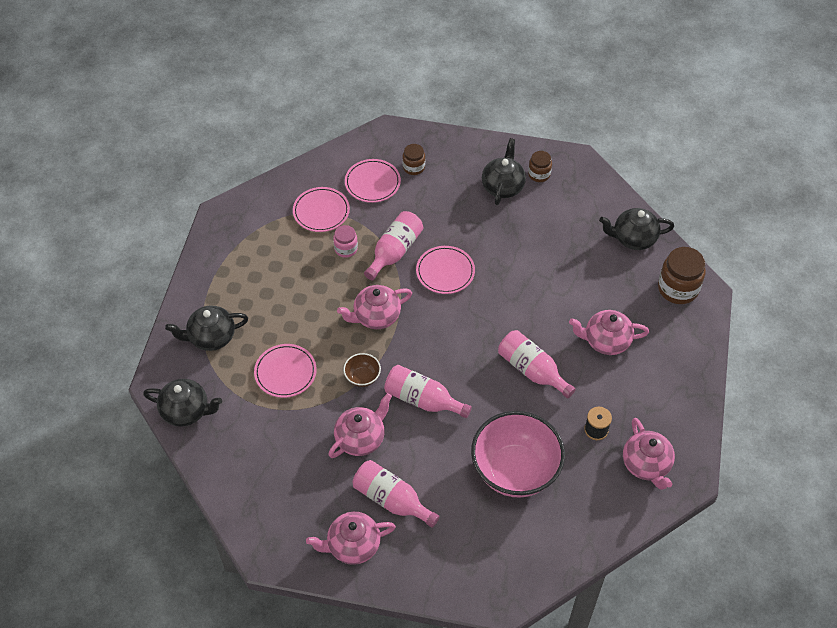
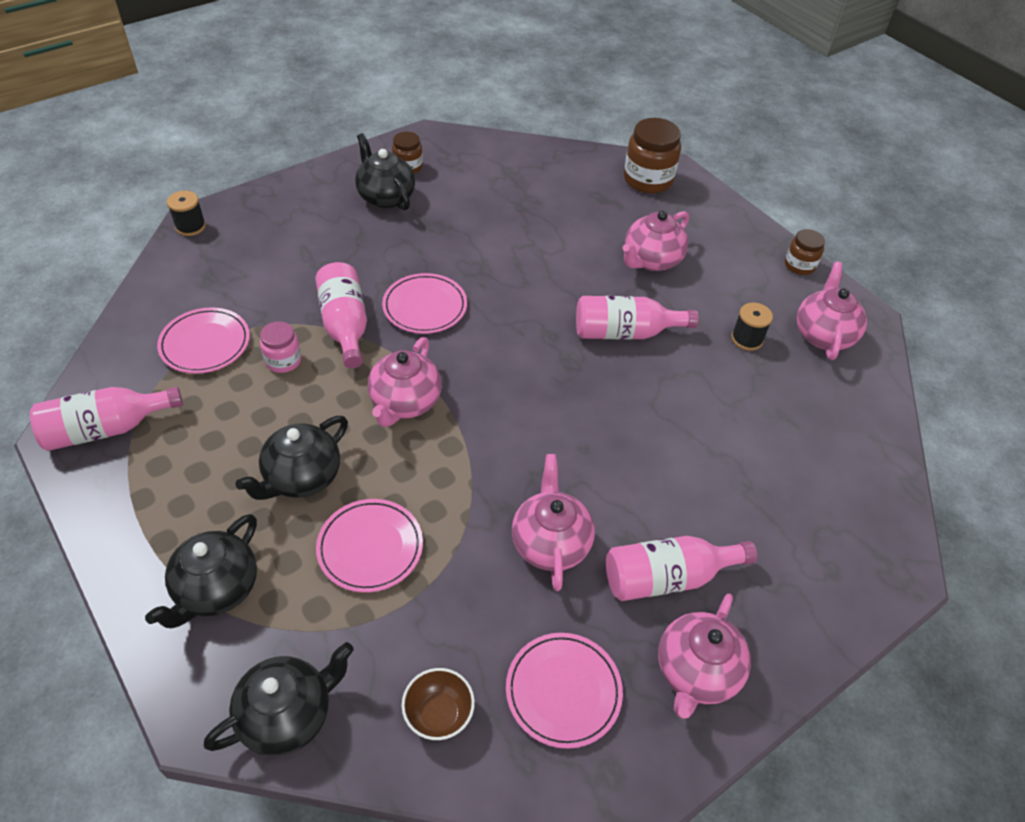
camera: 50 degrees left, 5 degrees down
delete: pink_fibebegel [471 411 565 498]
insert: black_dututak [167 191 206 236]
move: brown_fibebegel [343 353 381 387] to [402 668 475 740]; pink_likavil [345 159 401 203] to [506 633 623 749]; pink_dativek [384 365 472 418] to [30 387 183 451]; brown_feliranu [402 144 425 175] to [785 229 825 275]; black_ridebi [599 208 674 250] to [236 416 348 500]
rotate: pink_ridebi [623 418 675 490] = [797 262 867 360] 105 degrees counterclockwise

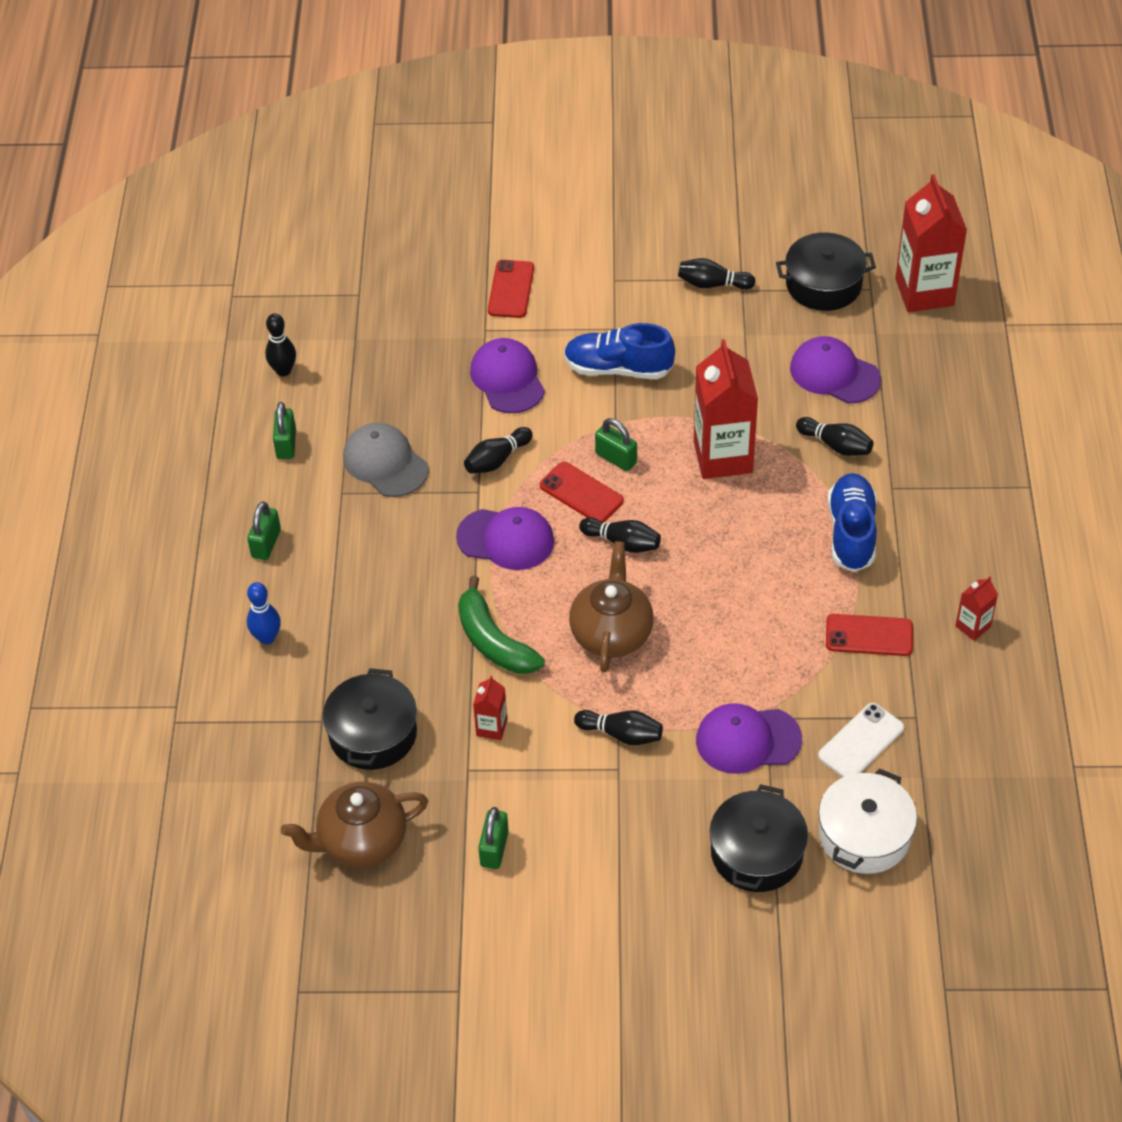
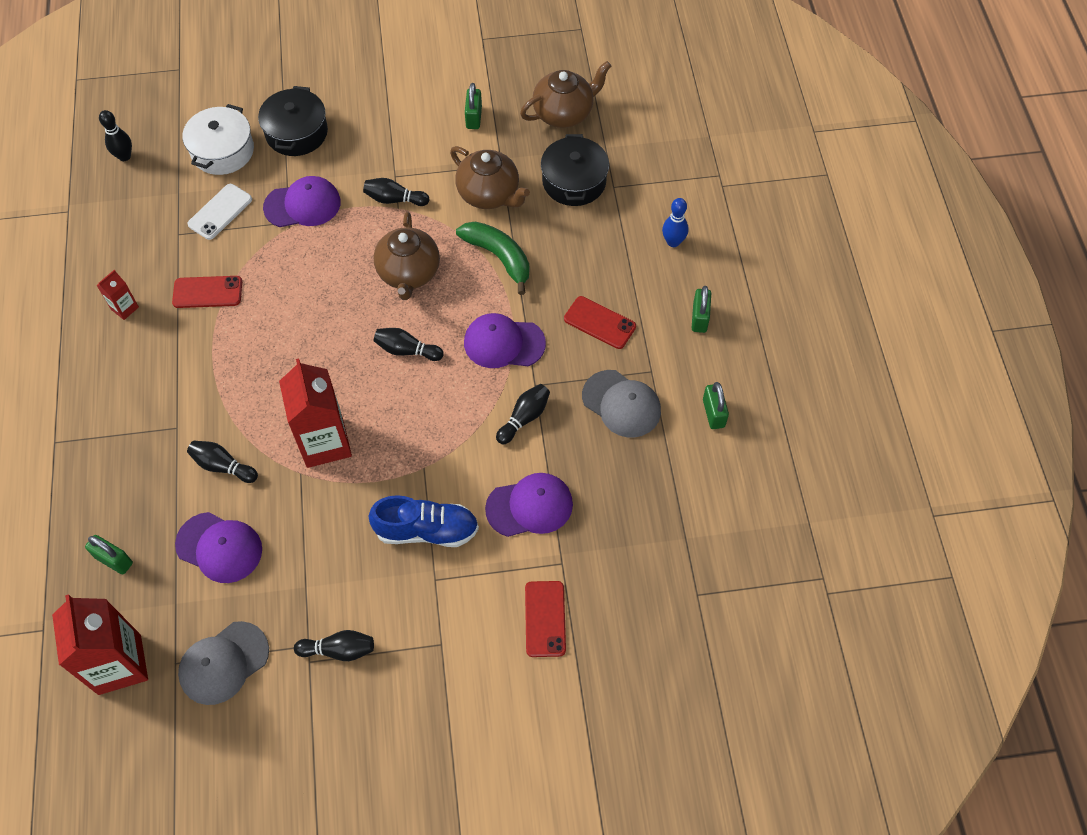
camera: 170 degrees right, 10 degrees up
delete: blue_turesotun [828 473 877 572]
move: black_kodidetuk [265 313 296 376] to [99 110 132 161]; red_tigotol [540 462 624 523] to [564 296 636 349]; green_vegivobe [595 418 637 471] to [85 535 133 575]
replace: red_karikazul [473 676 507 740] to brown_ridebi [450 146 530 209]; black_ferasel [776 232 876 311] to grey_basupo [178 621 269 705]
rotate: purple_basupo [470 338 545 413] = [485 473 573 537] 75 degrees counterclockwise

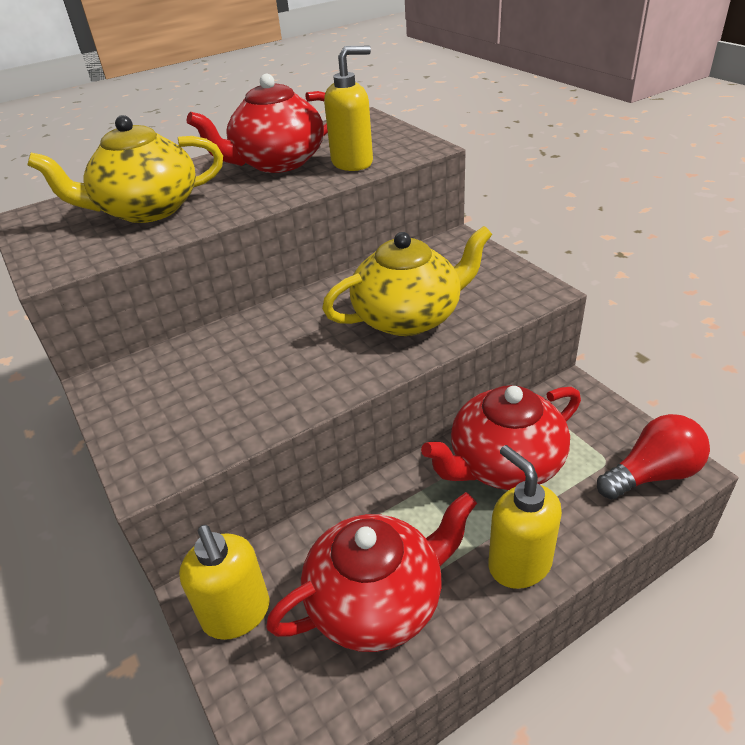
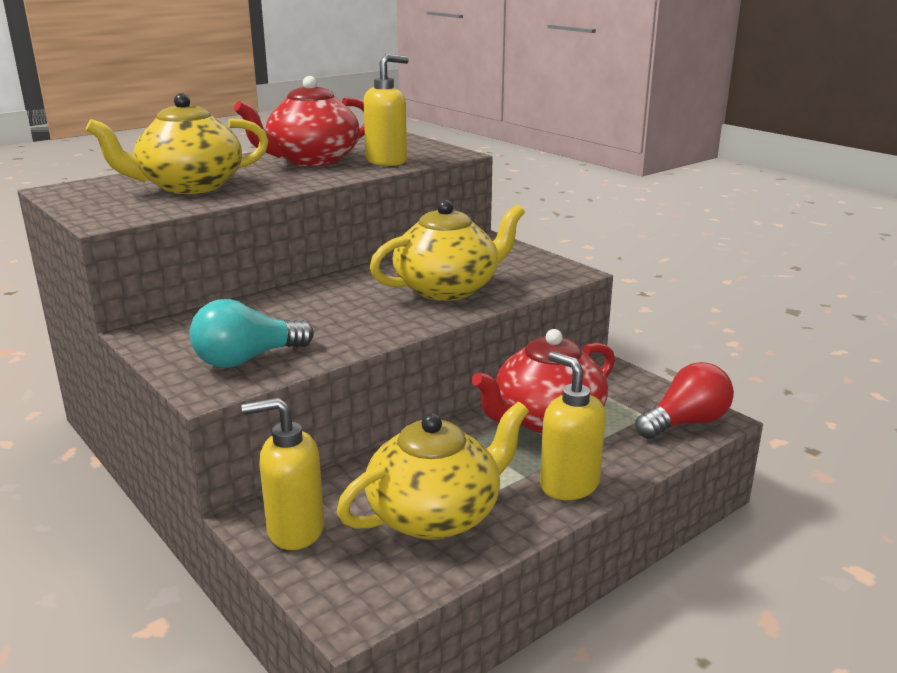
camera: 10 degrees left, 15 degrees down
insert: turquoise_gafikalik [190 299 314 368]
recolor: red_ridebi [266 492 477 652] to yellow_ridebi [336 402 529 540]
rotate: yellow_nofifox [179 525 269 640] = [242 397 324 550] 120 degrees clockwise

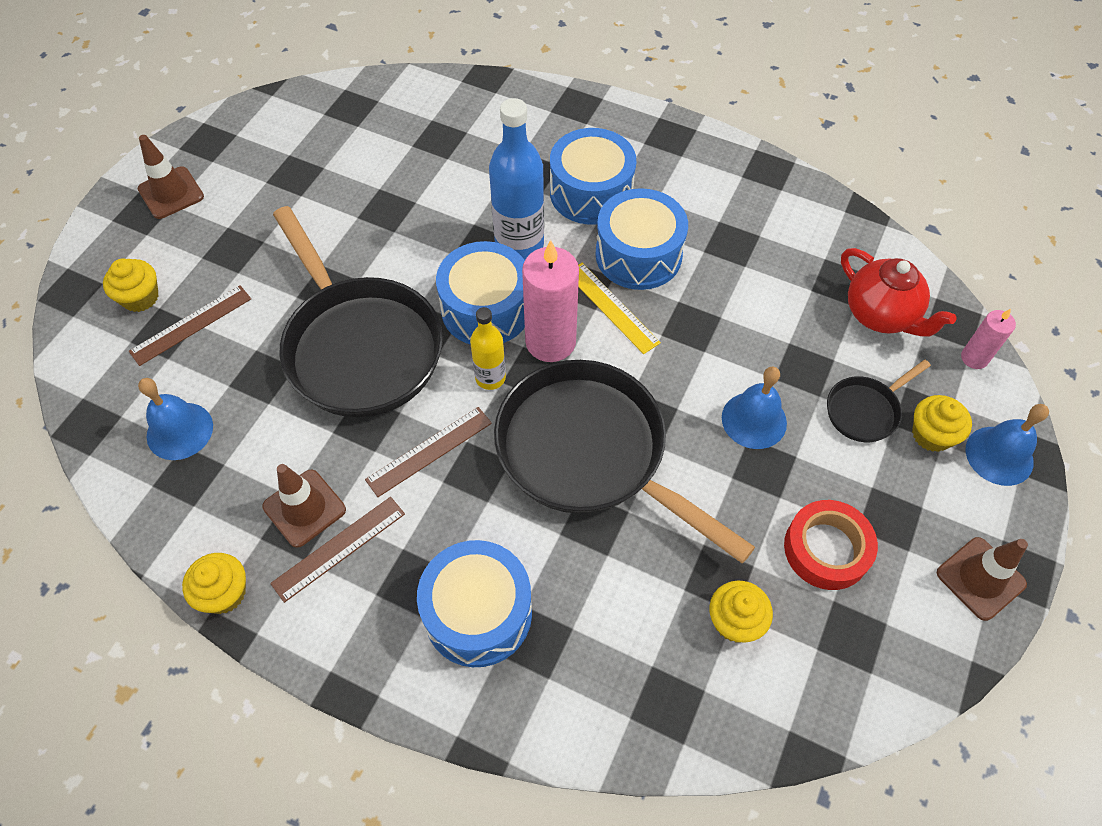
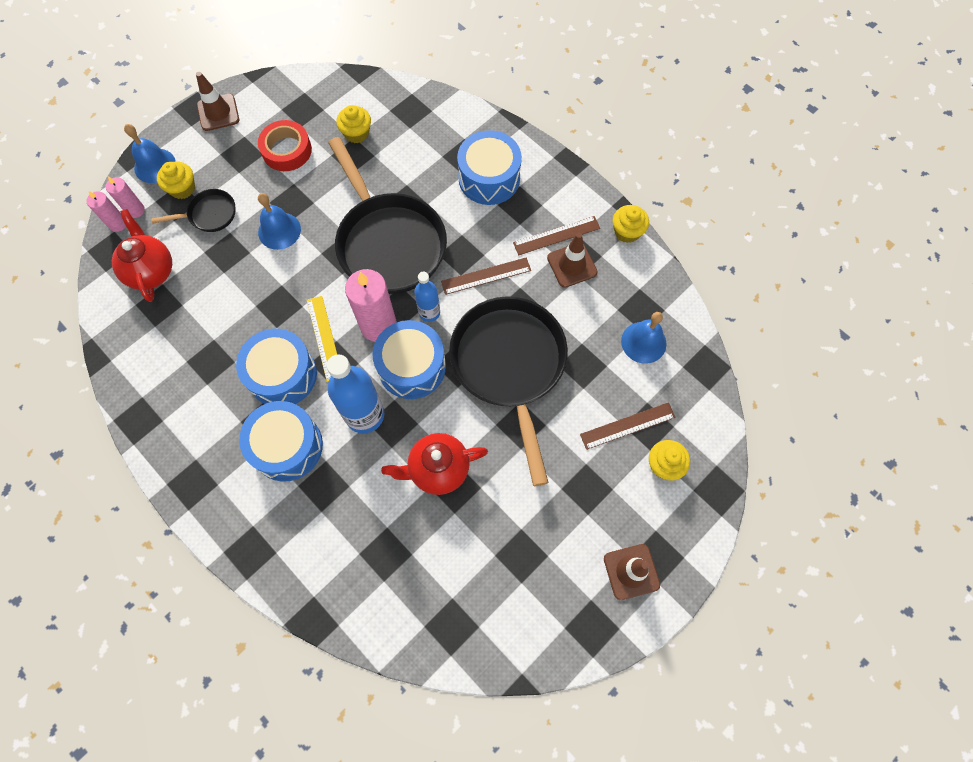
camera: 160 degrees left, 10 degrees up
insert: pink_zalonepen [106 177 145 218]; red_ridebi [381 433 488 495]
recolor: yellow_dativek [470 307 506 390] to blue_dativek [414 272 440 322]

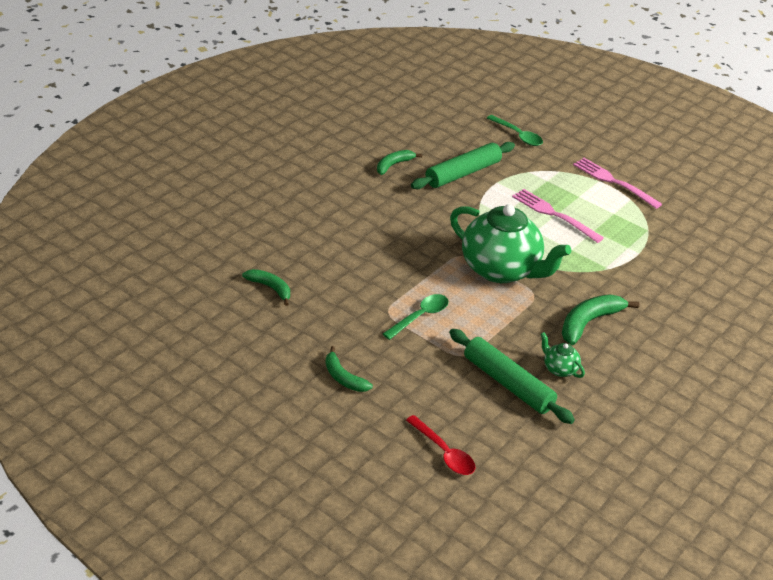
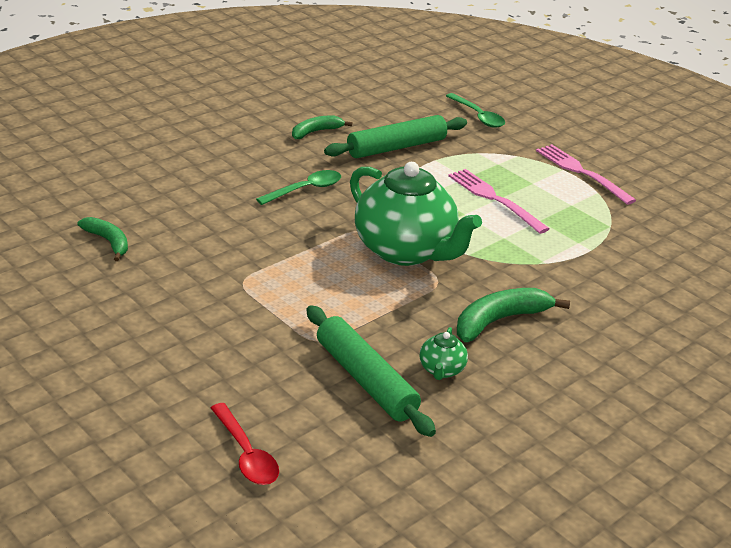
camera: 10 degrees right, 5 degrees down
delete: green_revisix [326 346 373 392]
move: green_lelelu [383 294 449 340] to [256 170 341 205]
rotate: green_ridebi [541 332 585 378] = [420 327 468 380] 135 degrees counterclockwise

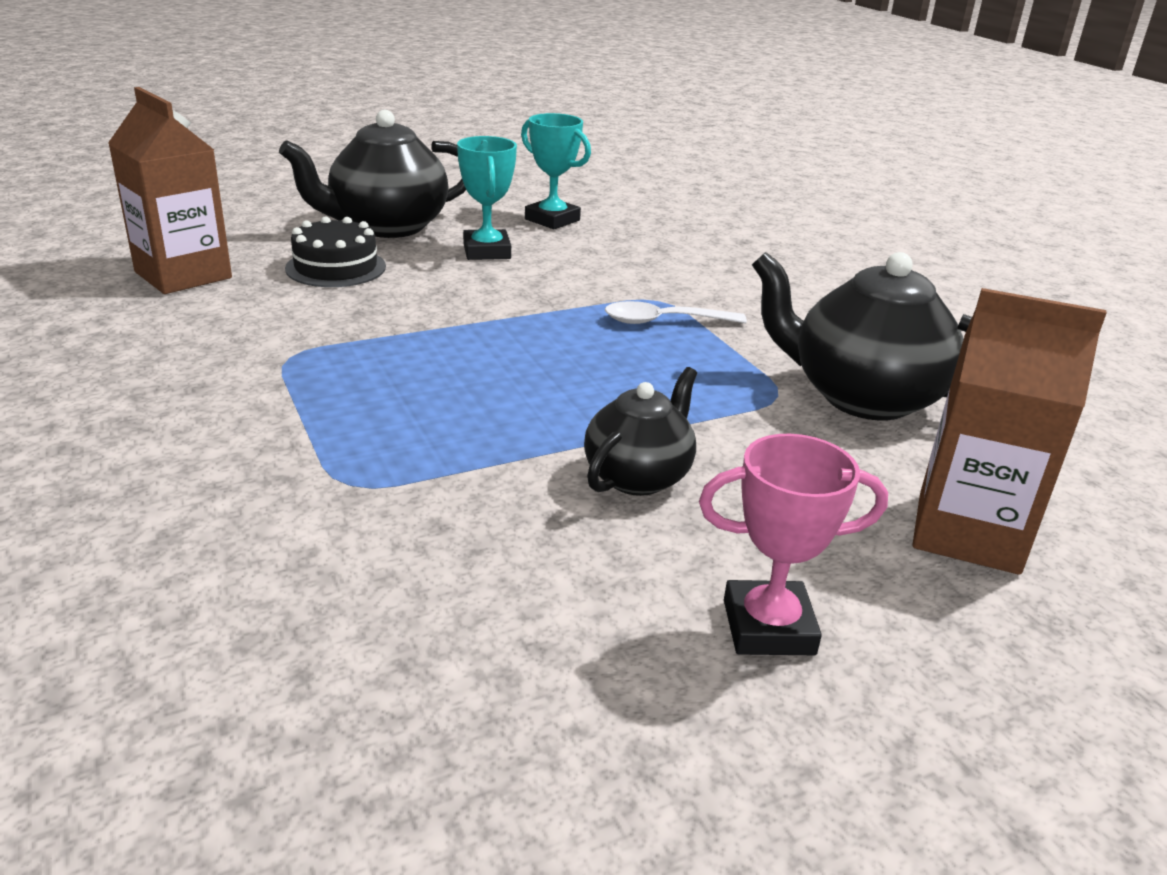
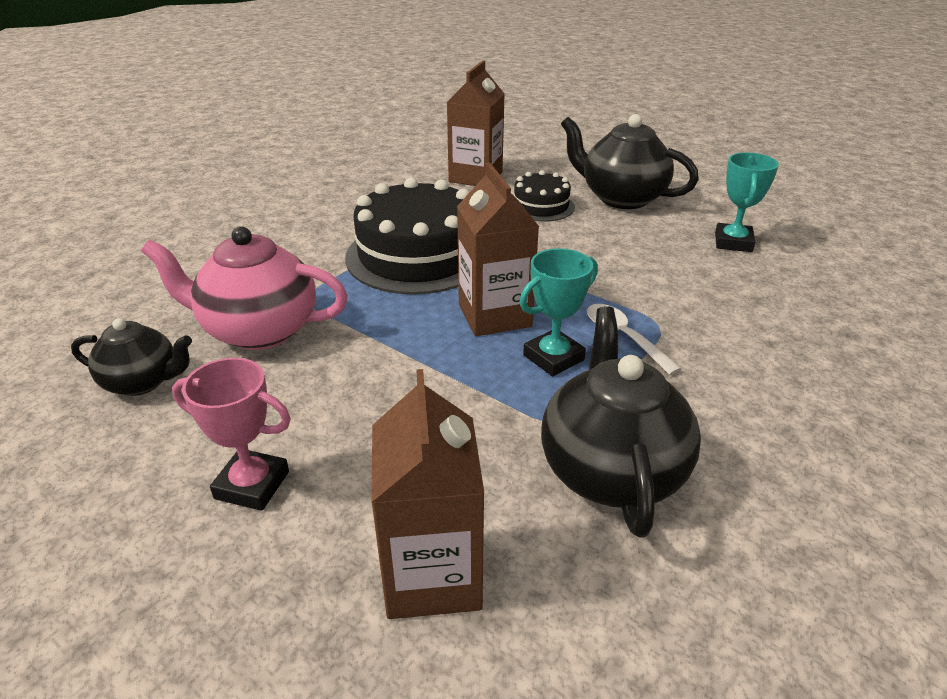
camera: 65 degrees right, 5 degrees up
insert: pink_ridebi [141 226 348 350]; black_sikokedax [345 178 470 295]; brown_karikazul [457 162 539 336]
move: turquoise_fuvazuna [457 136 517 260] to [520 248 598 376]; black_ridebi [584 367 697 496] to [71 318 192 396]
rotate: pink_fuvazuna [699 434 888 655] = [172 358 291 511] 45 degrees counterclockwise

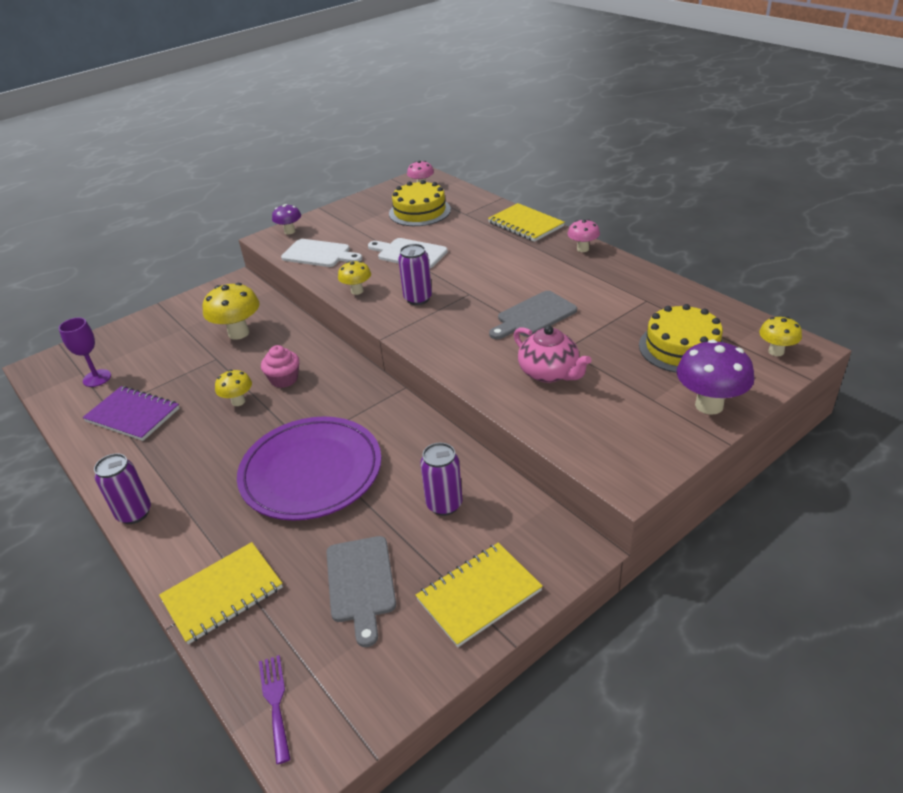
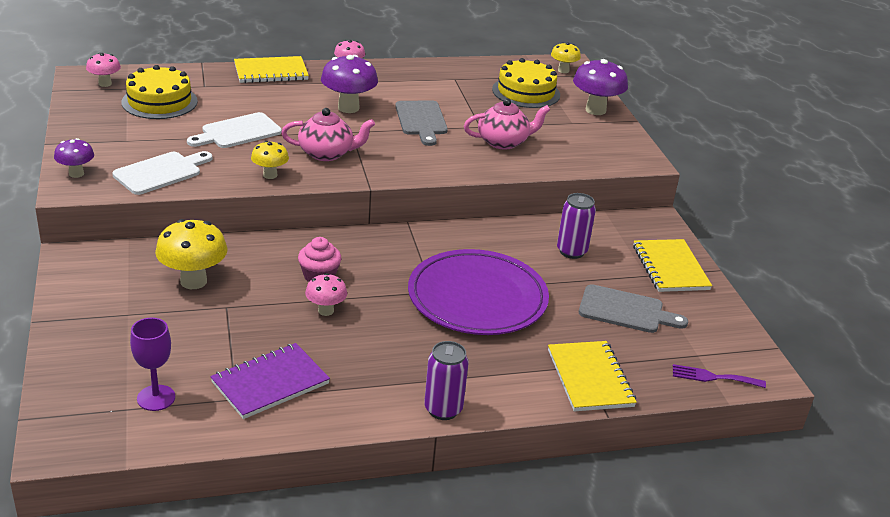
camera: 70 degrees left, 5 degrees down
insert: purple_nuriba [321 55 378 113]
replace: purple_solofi [398 244 432 305] to pink_ridebi [281 108 375 161]
recolor: yellow_nuriba [215 370 252 406] to pink_nuriba [305 273 347 316]

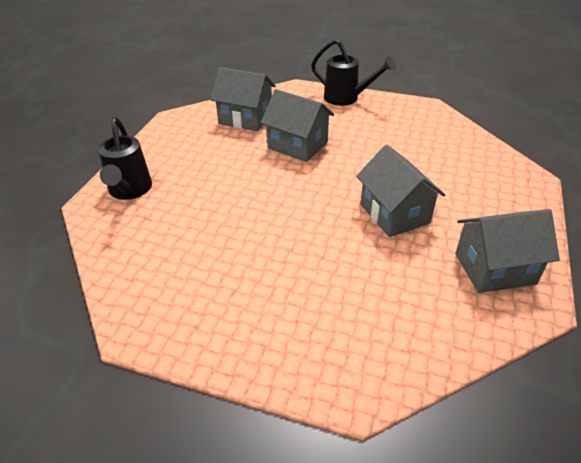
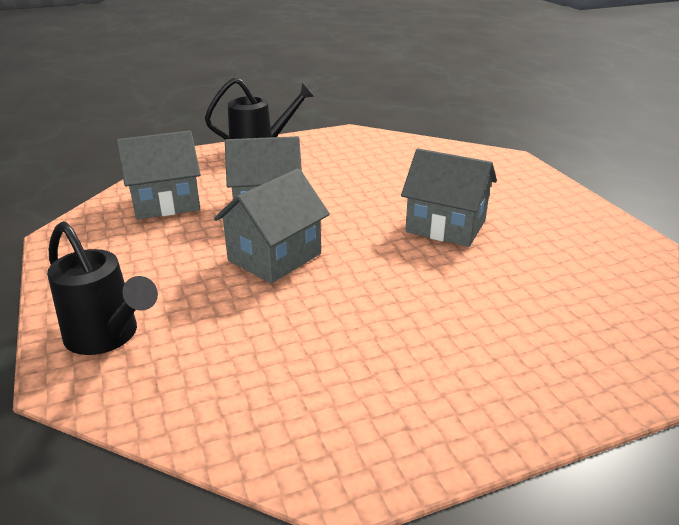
camera: 40 degrees left, 10 degrees down
move: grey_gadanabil [455 209 560 293] to [214 168 330 283]

